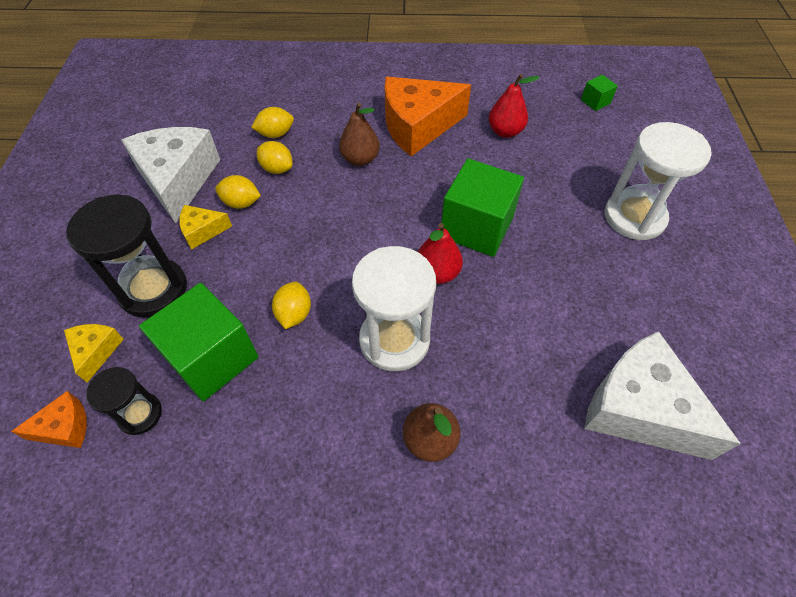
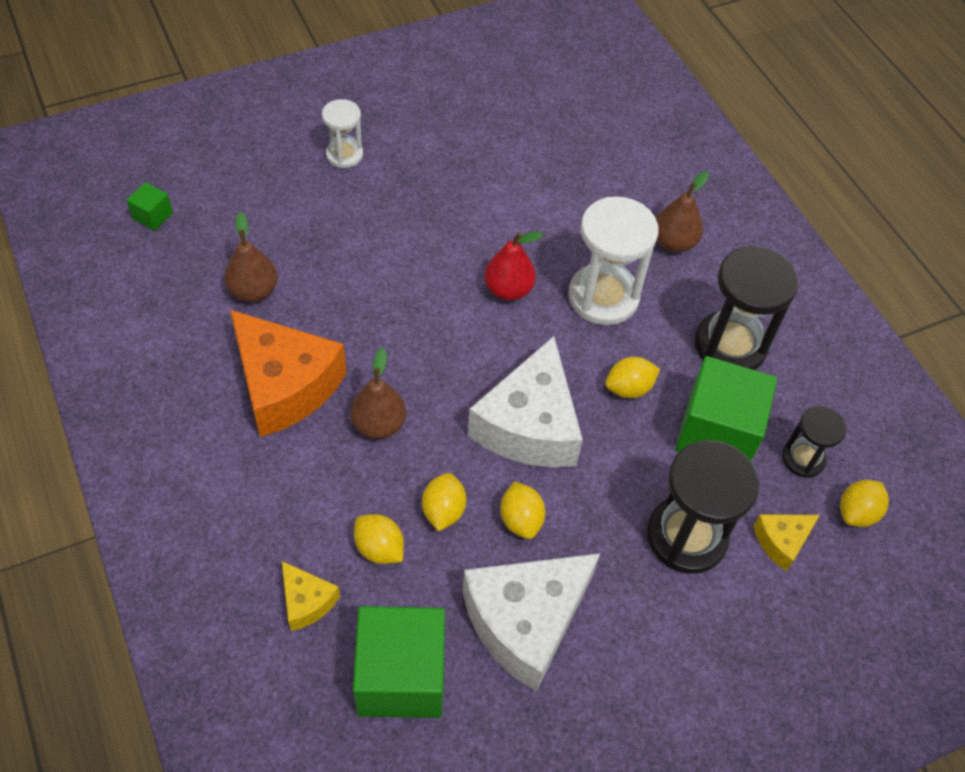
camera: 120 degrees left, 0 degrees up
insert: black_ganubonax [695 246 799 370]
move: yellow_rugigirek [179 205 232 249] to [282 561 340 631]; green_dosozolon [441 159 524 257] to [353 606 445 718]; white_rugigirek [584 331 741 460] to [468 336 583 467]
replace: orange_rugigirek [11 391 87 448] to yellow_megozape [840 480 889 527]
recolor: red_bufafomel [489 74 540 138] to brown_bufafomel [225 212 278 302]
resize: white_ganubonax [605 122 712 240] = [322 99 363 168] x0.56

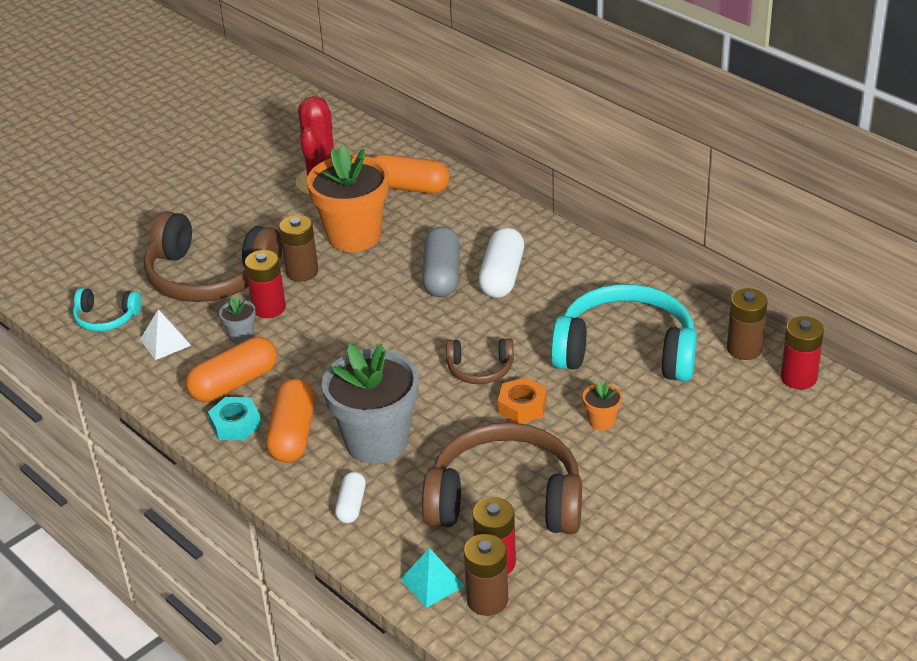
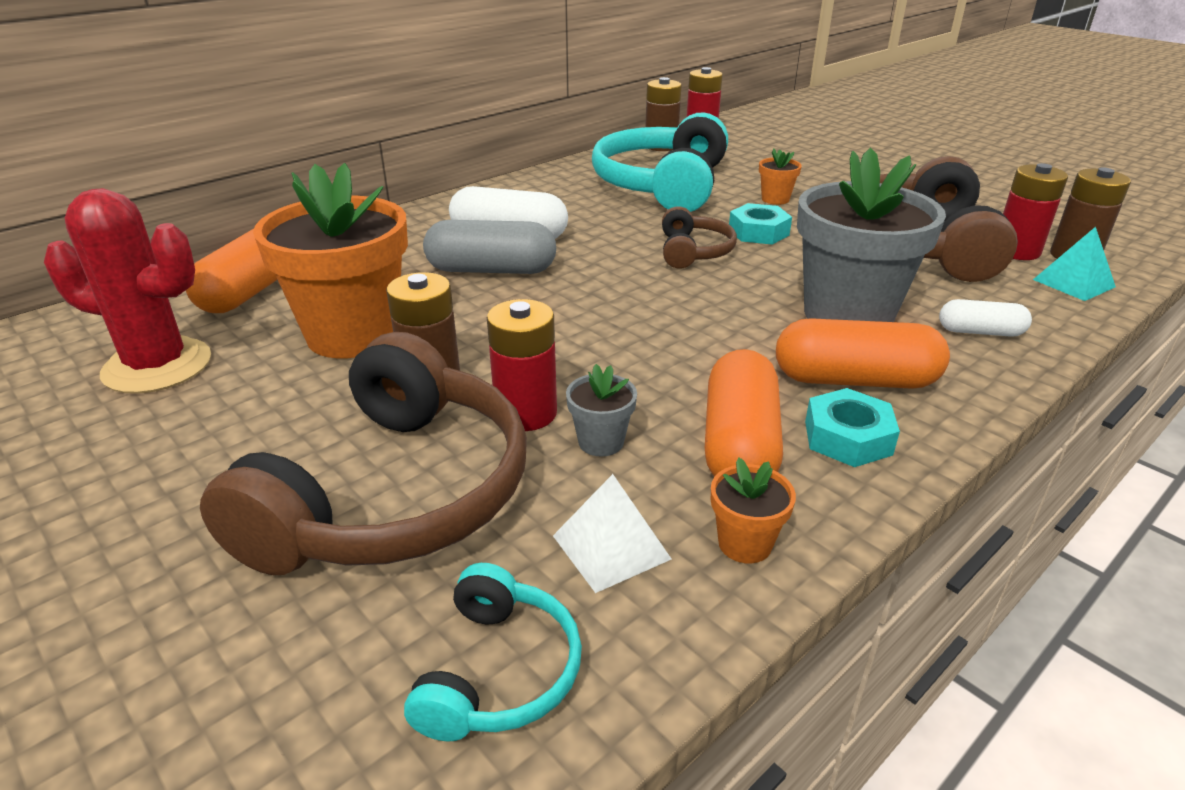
camera: 90 degrees left, 5 degrees down
insert: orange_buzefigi [711 457 796 563]
recolor: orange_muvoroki [498 377 547 424] to turquoise_muvoroki [729 203 792 245]
rotate: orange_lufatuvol [186 337 277 402] = [705 349 783 476] 45 degrees clockwise

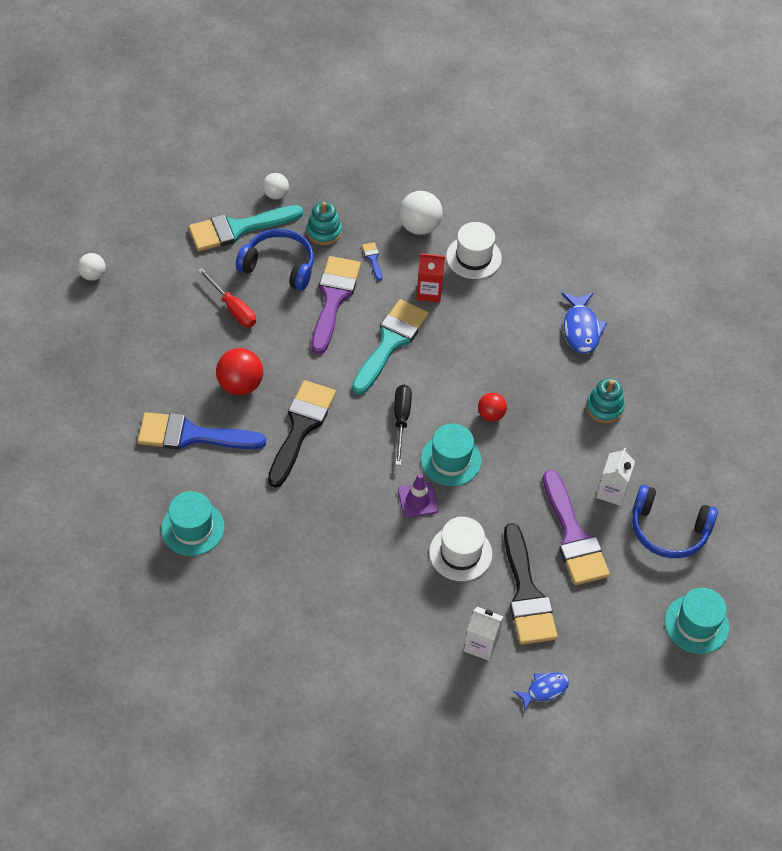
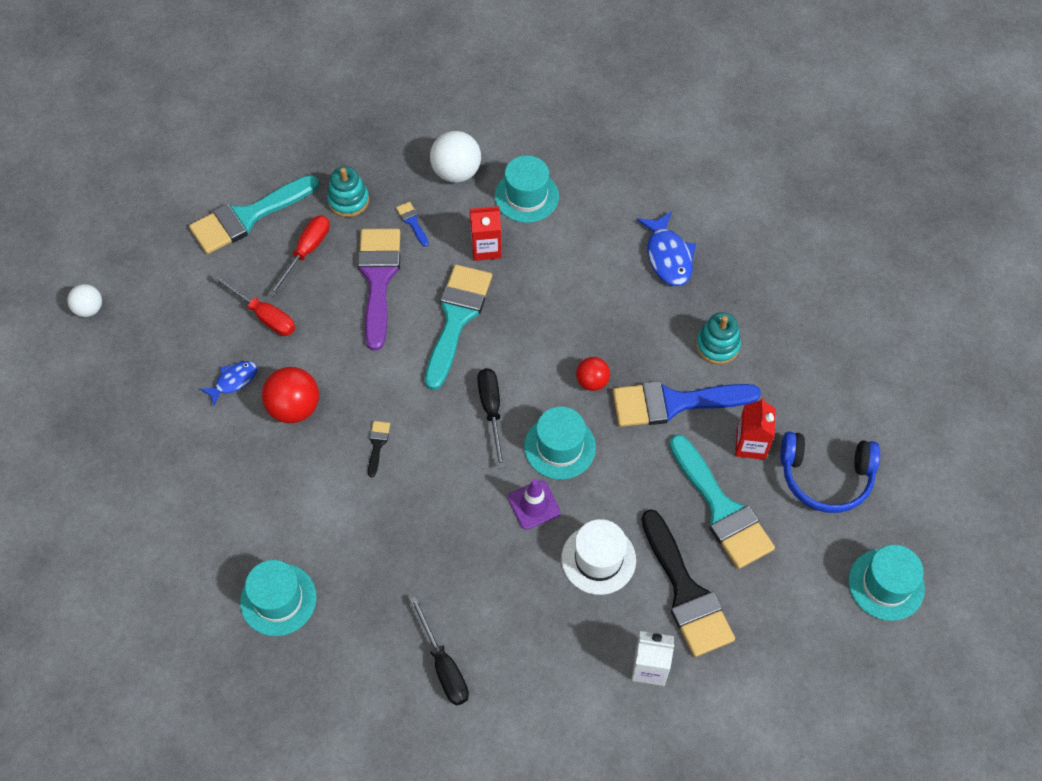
camera: 10 degrees left, 5 degrees up
delete: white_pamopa [263 173 289 199]
insert: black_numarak [410 596 469 706]
move: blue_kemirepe [138 412 266 450] to [613 381 761 427]; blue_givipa [513 672 569 711] to [200 361 257 406]
replace: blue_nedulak [236 229 314 291] to red_numarak [268 215 330 296]
recolor: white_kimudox [446 222 502 279] to turquoise_kimudox [494 155 559 223]; purple_kemirepe [543 470 610 585] to turquoise_kemirepe [669 434 775 569]; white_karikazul [596 448 635 506] to red_karikazul [735 397 776 460]
resize: black_kemirepe [268 380 336 488] = [368 421 390 477] x0.41

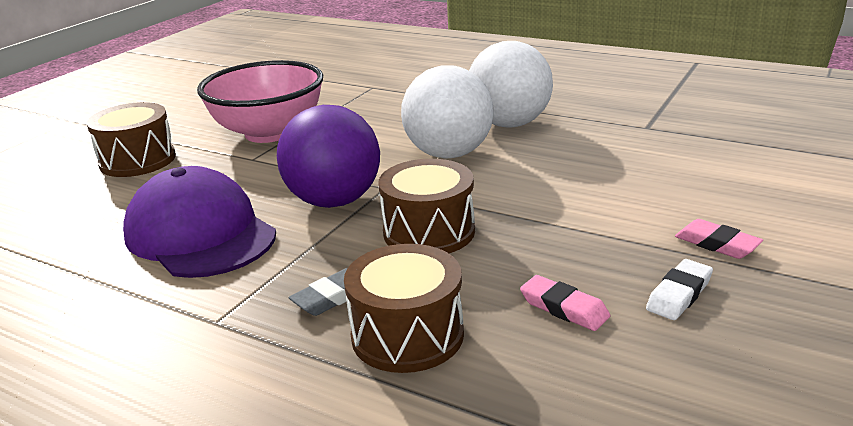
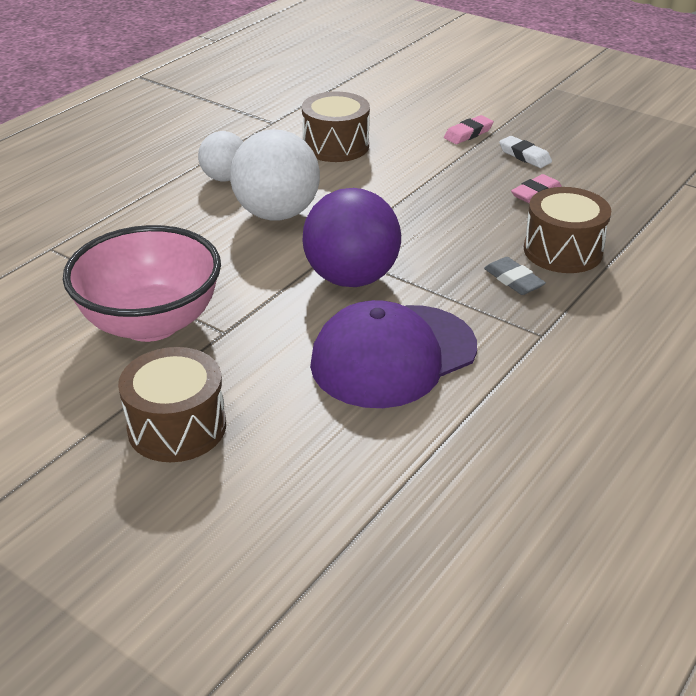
camera: 85 degrees left, 10 degrees up
move: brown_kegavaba [378 159 475 253] to [302 91 370 162]
resize: white_pamopa [469 41 553 128] = [198 131 243 181] x0.59

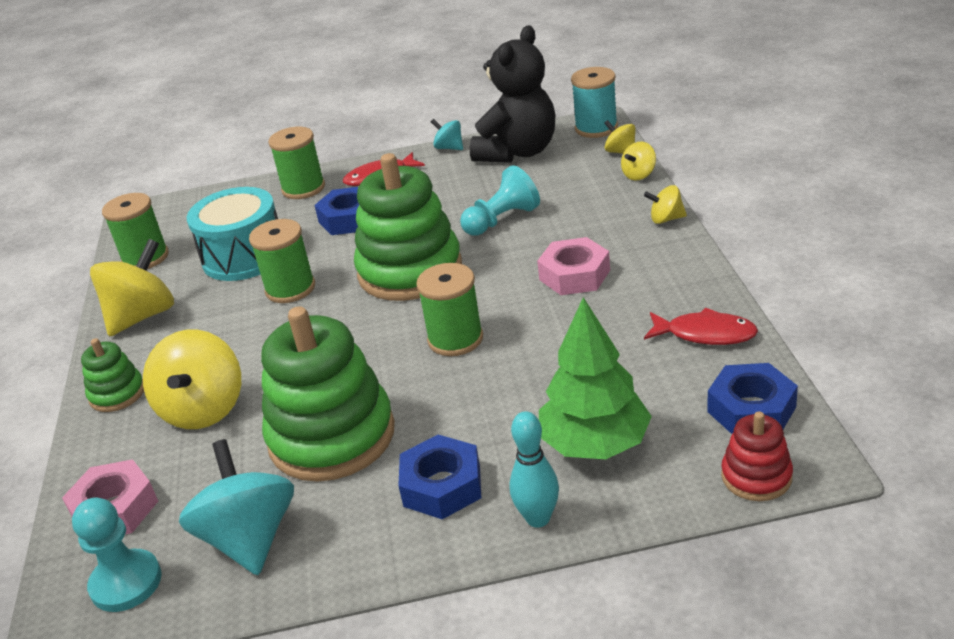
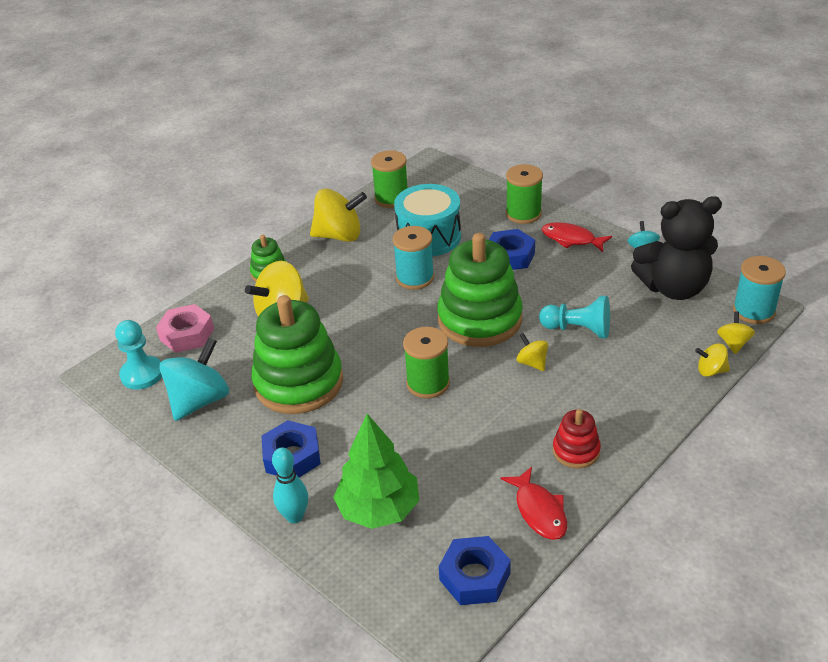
camera: 50 degrees right, 5 degrees up
delete: pink_muvoroki [537 237 610 295]
move: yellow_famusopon [644 185 687 224] to [516 333 548 371]; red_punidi [721 412 793 501] to [553 409 601 468]
recolor: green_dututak [249 219 315 303] to turquoise_dututak [393 226 434 290]

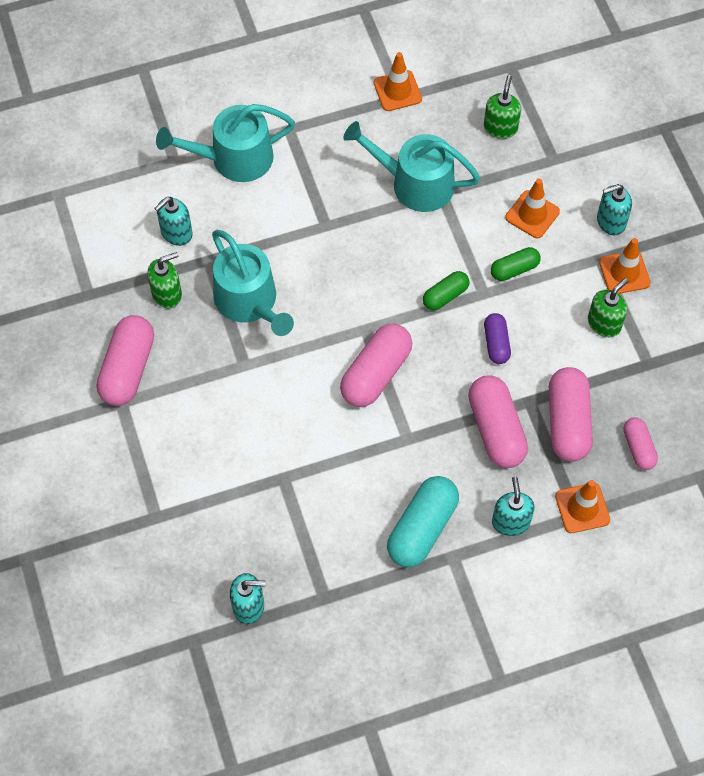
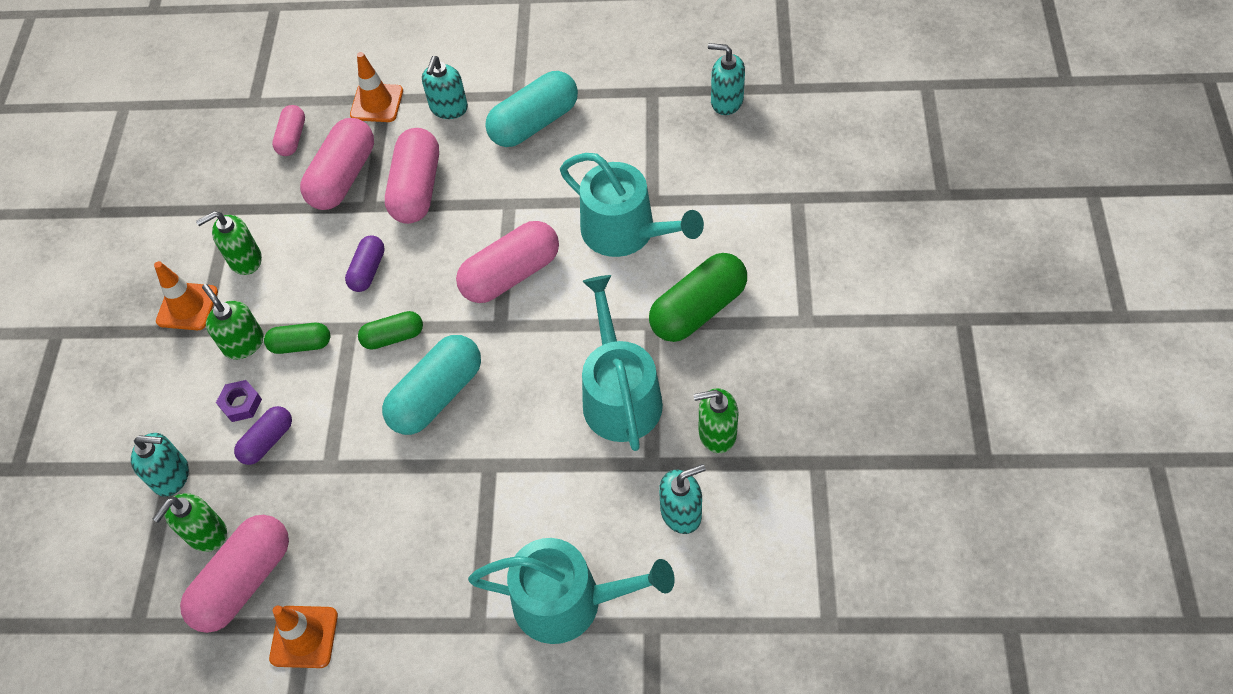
camera: 155 degrees left, 5 degrees down
insert: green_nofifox [202 284 264 359]; purple_lufatuvol [234 406 292 465]; turquoise_lufatuvol [382 335 481 435]; green_lufatuvol [649 253 747 342]
move: pink_lufatuvol [97 315 154 406] to [180 515 289 633]; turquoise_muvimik [343 121 480 212] to [560 153 704 257]; turquoise_nofifox [597 184 632 236] to [131 433 189 497]
replace: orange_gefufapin [505 179 560 238] to purple_muvoroki [216 380 262 422]

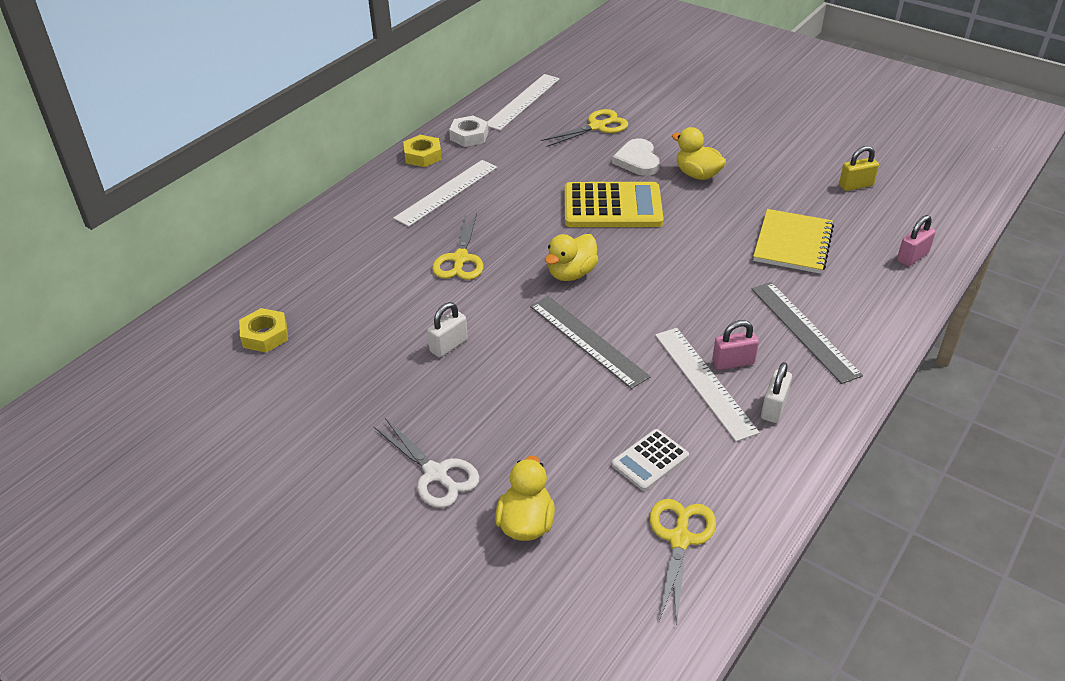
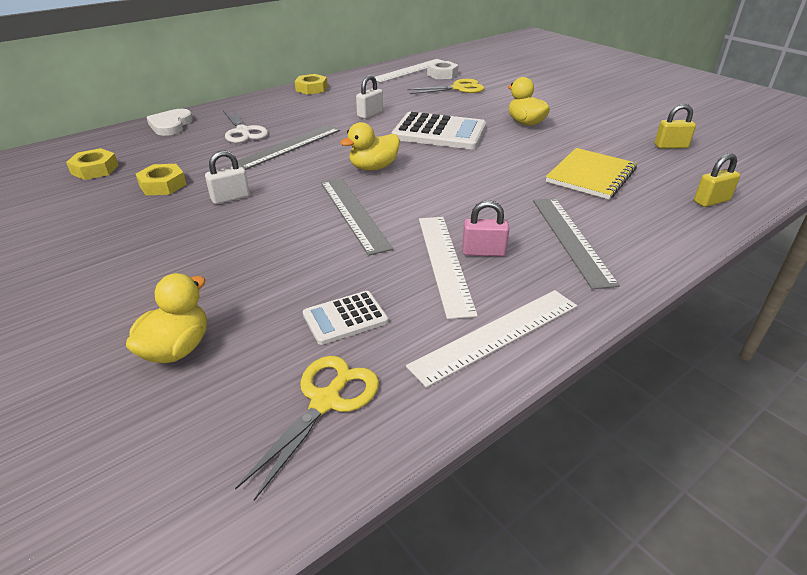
camera: 15 degrees right, 5 degrees down
insert: yellow_muvoroki [136 164 187 196]
move: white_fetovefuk [373 418 480 508] to [223 108 268 143]; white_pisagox [393 160 497 227] to [406 290 577 388]; white_muvoroki [449 116 488 147] to [427 61 458 79]; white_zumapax [612 139 660 176] to [146 109 193 136]; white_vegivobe [761 362 792 423] to [356 75 383 119]
replace: yellow_fetovefuk [432 213 483 280] to grey_pisagox [237 125 340 170]
recolor: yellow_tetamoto [565 182 664 227] to white_tetamoto [392 112 486 149]; pink_vegivobe [897 215 936 266] to yellow_vegivobe [694 153 740 207]

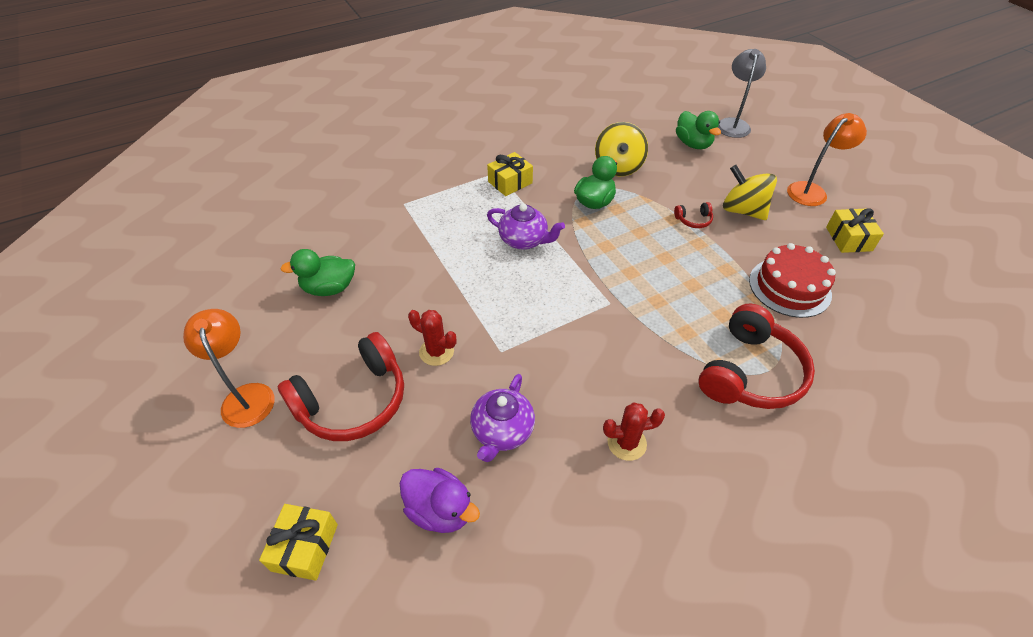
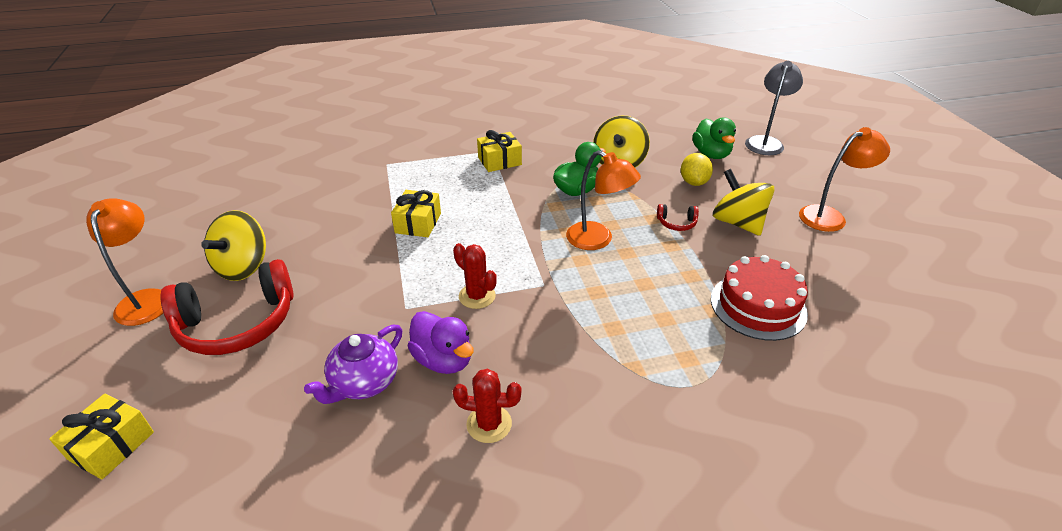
camera: 15 degrees right, 10 degrees down
delete: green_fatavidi [280 249 355 296]; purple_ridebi [487 203 565 250]; red_nedulak [699 304 815 409]
insert: yellow_famusopon [201 210 266 281]; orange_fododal [566 150 641 250]; yellow_megozape [681 153 713 186]
move: purple_fatavidi [400 468 480 533] to [407 311 474 374]; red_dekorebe [408 310 457 366] to [453 243 497 309]; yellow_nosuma [826 208 884 253] to [391 190 441 237]

